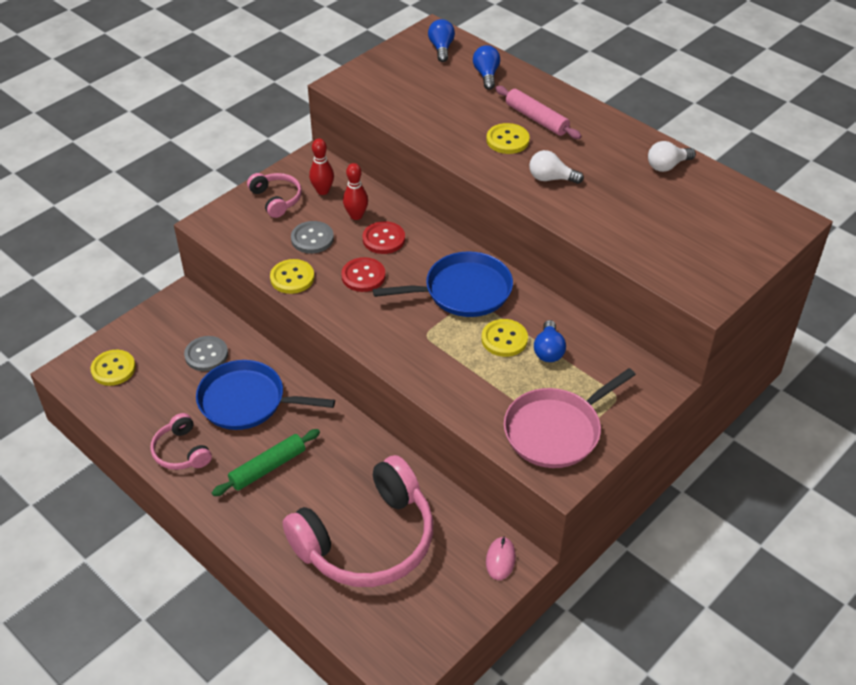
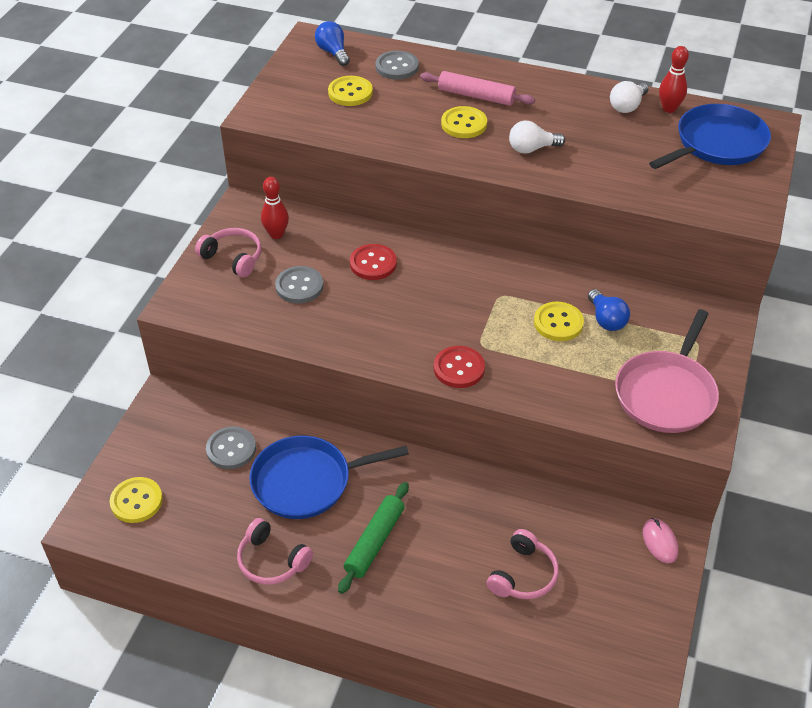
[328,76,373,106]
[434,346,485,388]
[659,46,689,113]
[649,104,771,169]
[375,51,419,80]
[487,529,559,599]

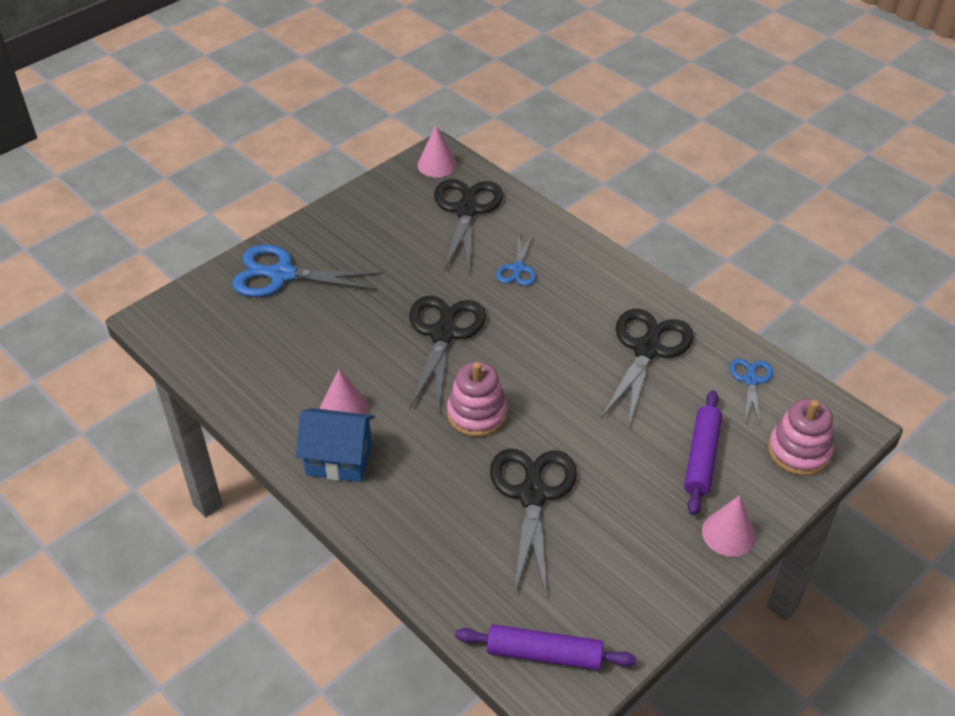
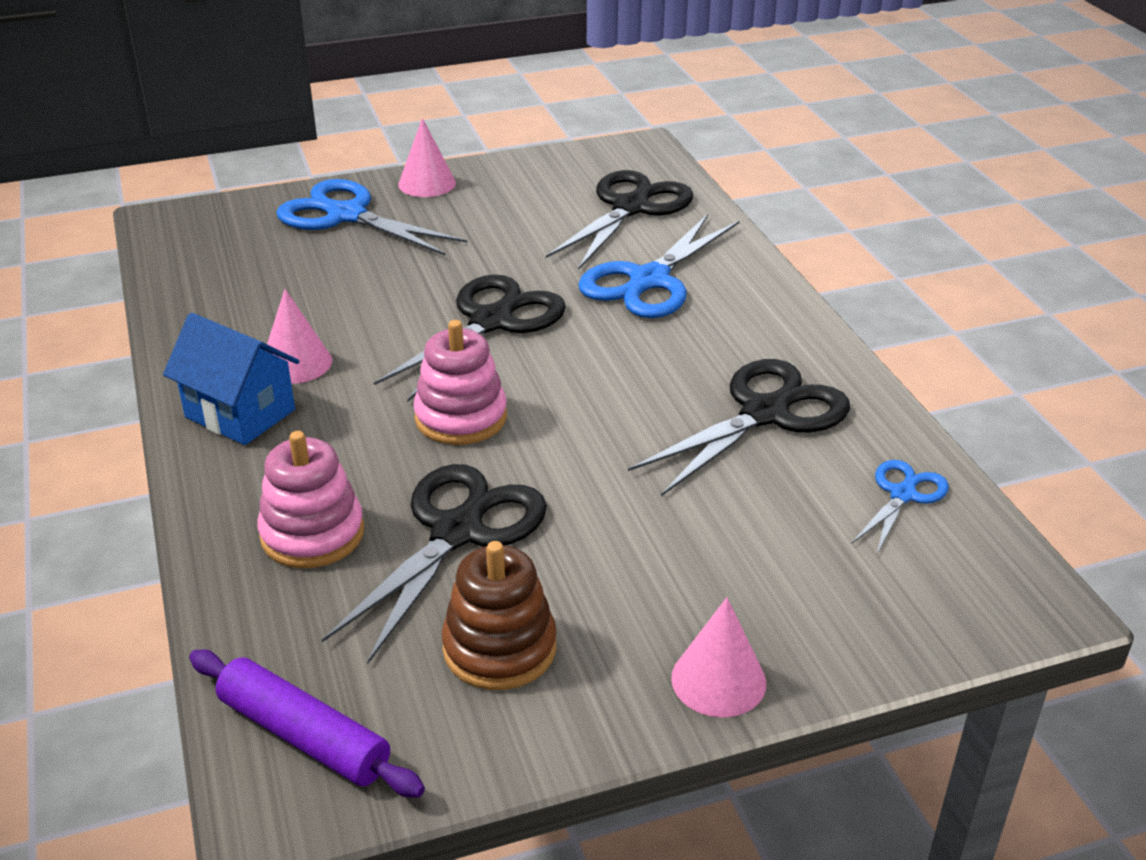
[684,390,722,515] (first image)
[442,541,557,690]
[398,118,456,197]
[257,431,364,568]
[578,214,739,318]

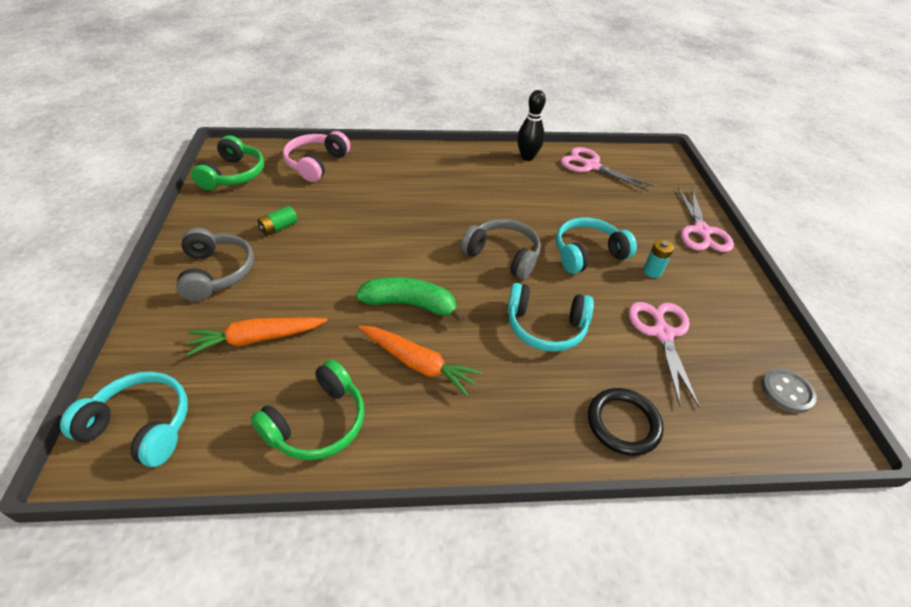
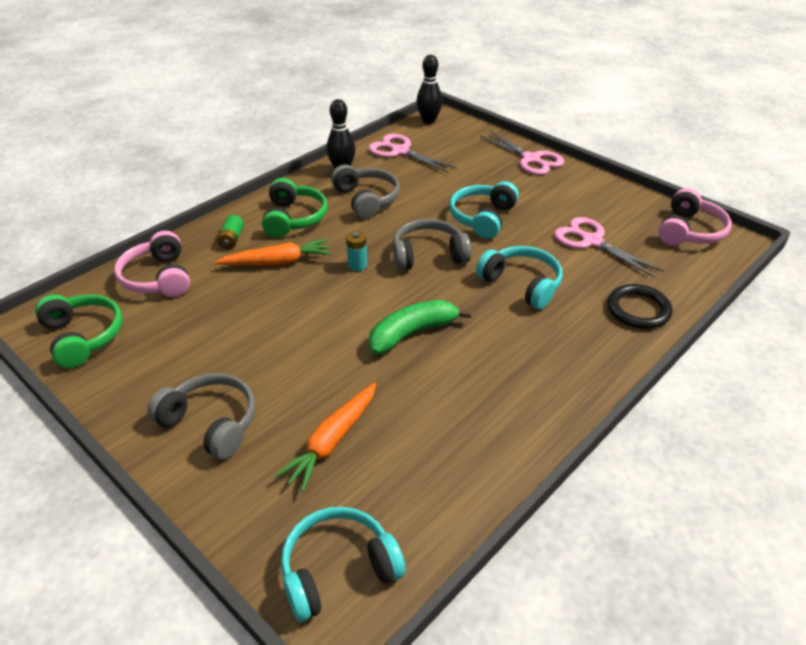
[331,165,400,219]
[416,55,443,124]
[262,178,328,237]
[217,215,244,249]
[214,239,332,265]
[346,231,367,271]
[658,188,732,246]
[476,246,563,310]
[368,134,457,173]

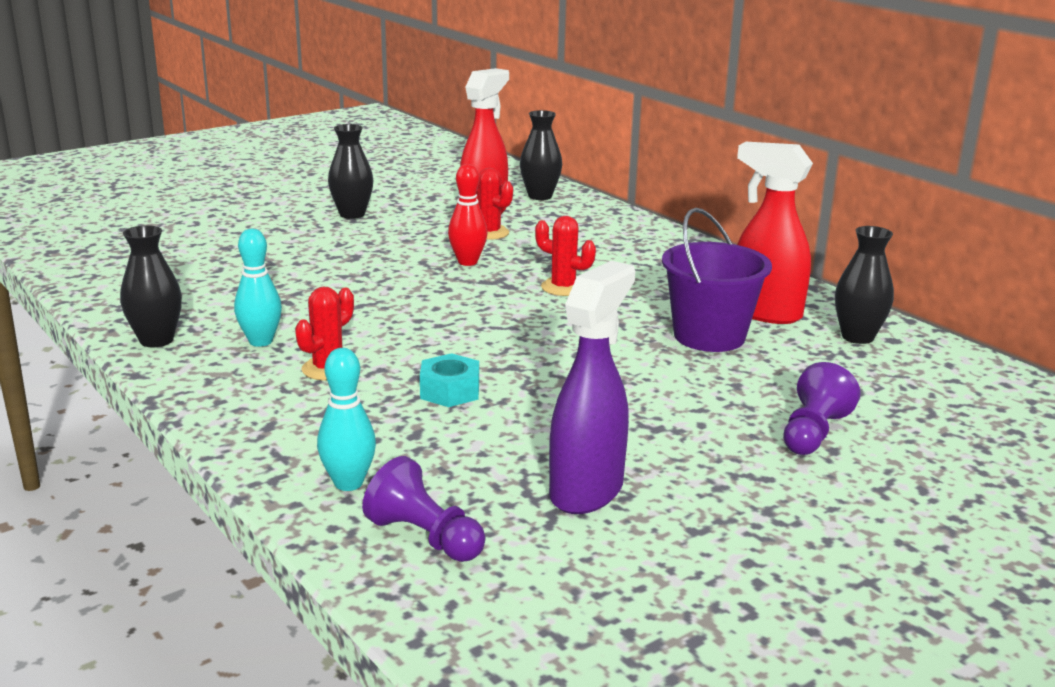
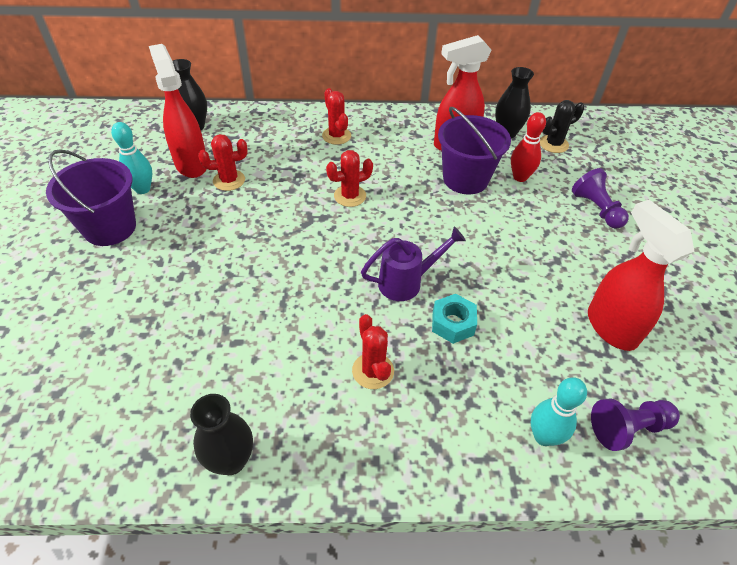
[322,88,351,145]
[361,227,466,301]
[540,100,584,153]
[111,122,152,194]
[511,112,546,182]
[46,149,136,246]
[588,200,695,351]

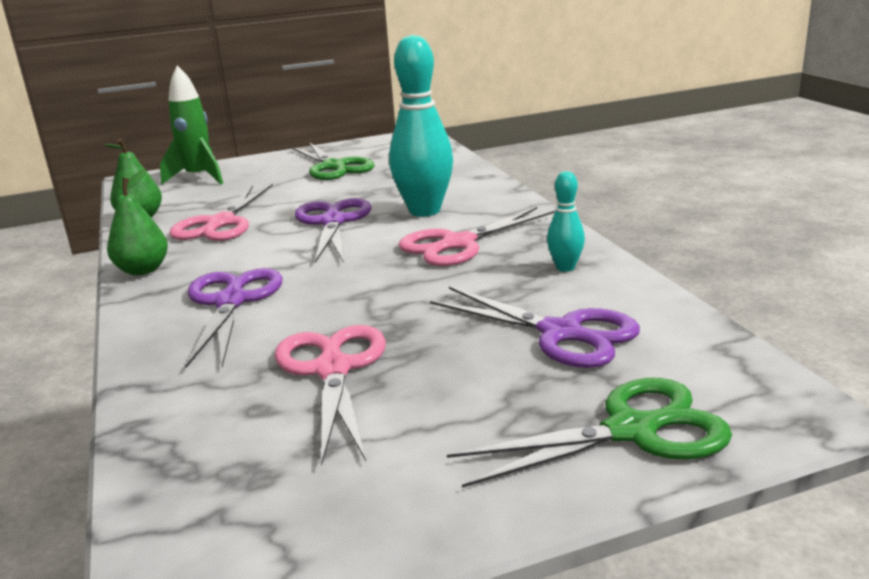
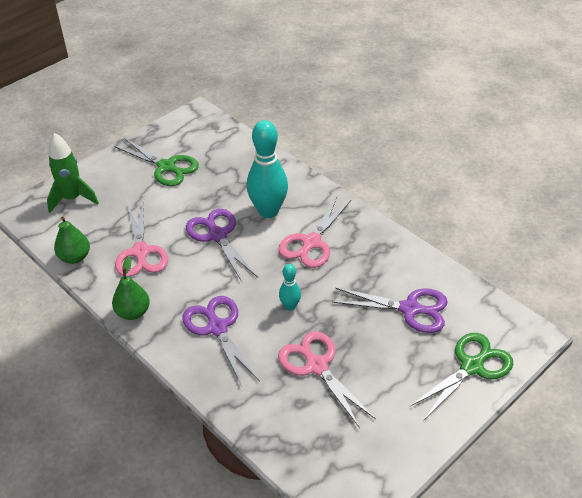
[279,264,301,311]

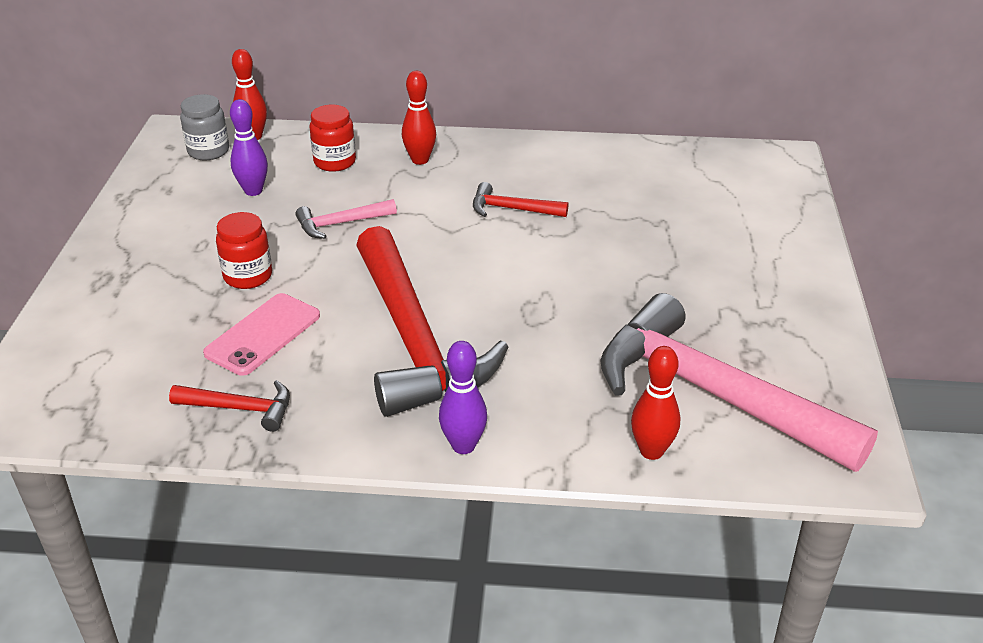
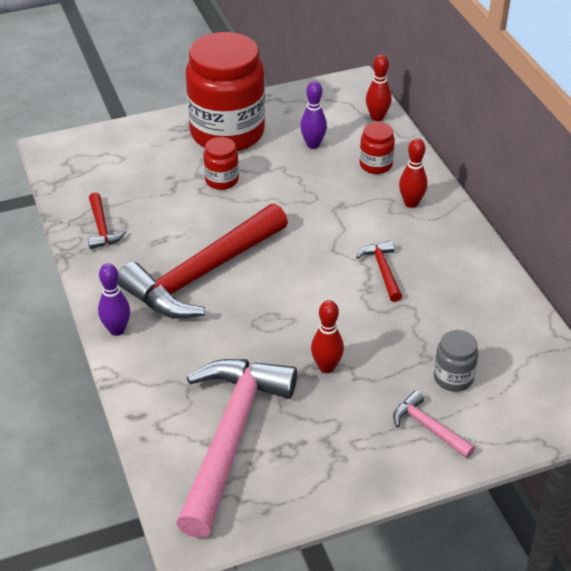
[203,293,320,376] (first image)
[186,32,265,151]
[434,330,478,392]
[393,391,475,458]
[311,300,344,373]

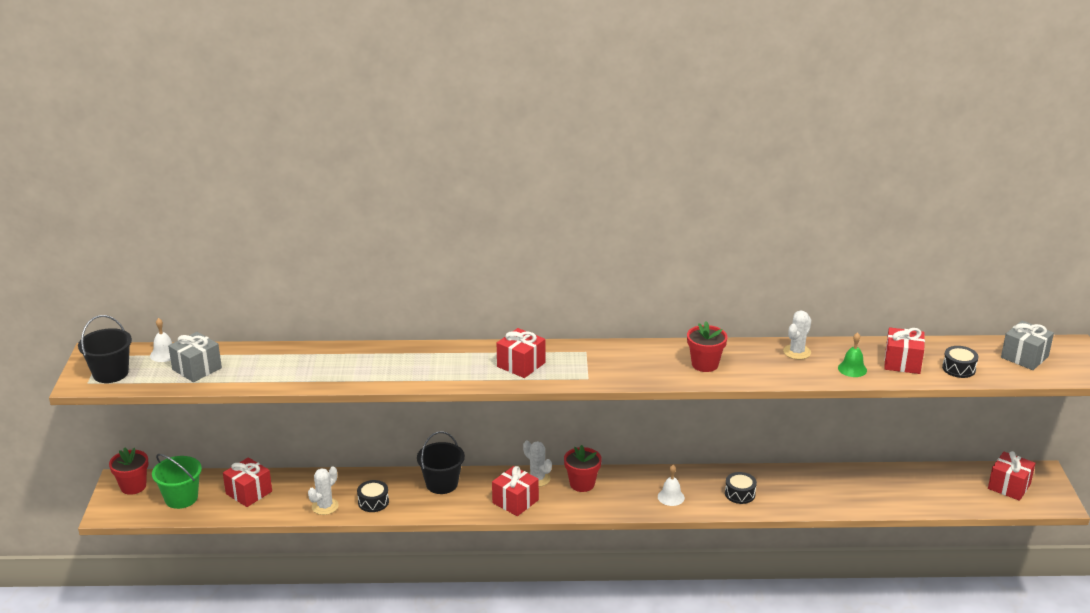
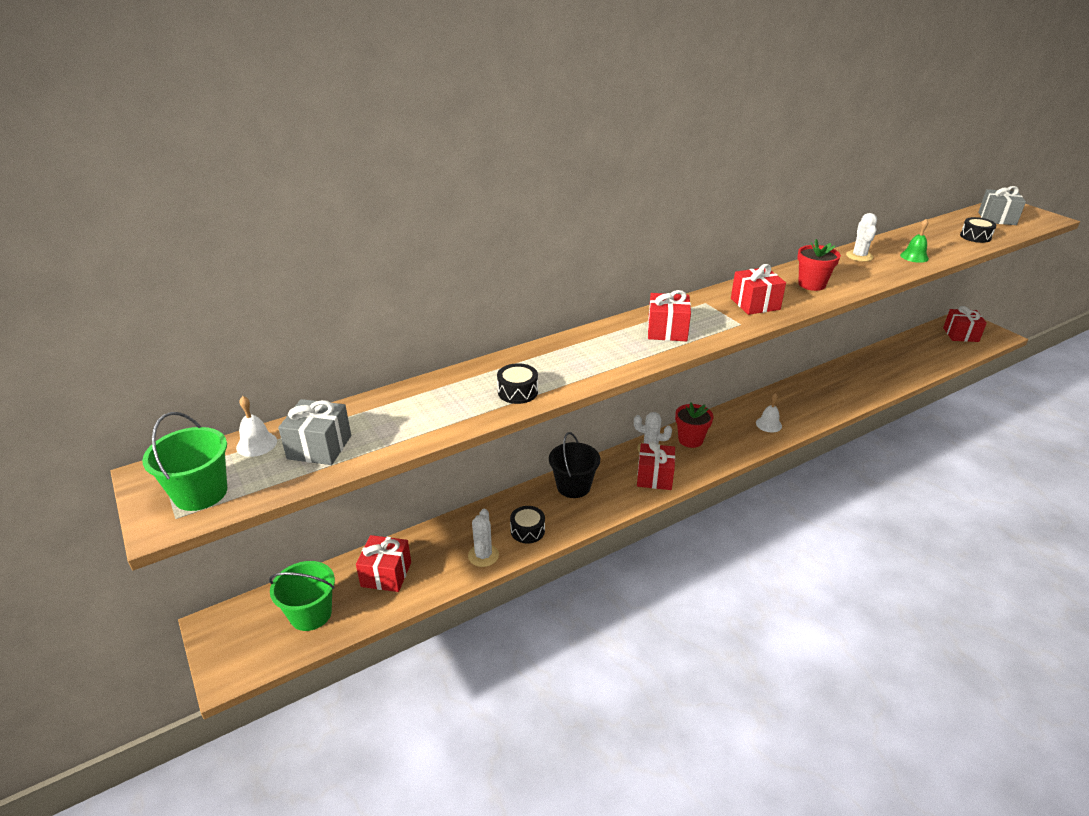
[109,447,149,495] (first image)
[497,363,538,404]
[731,264,786,315]
[142,412,227,511]

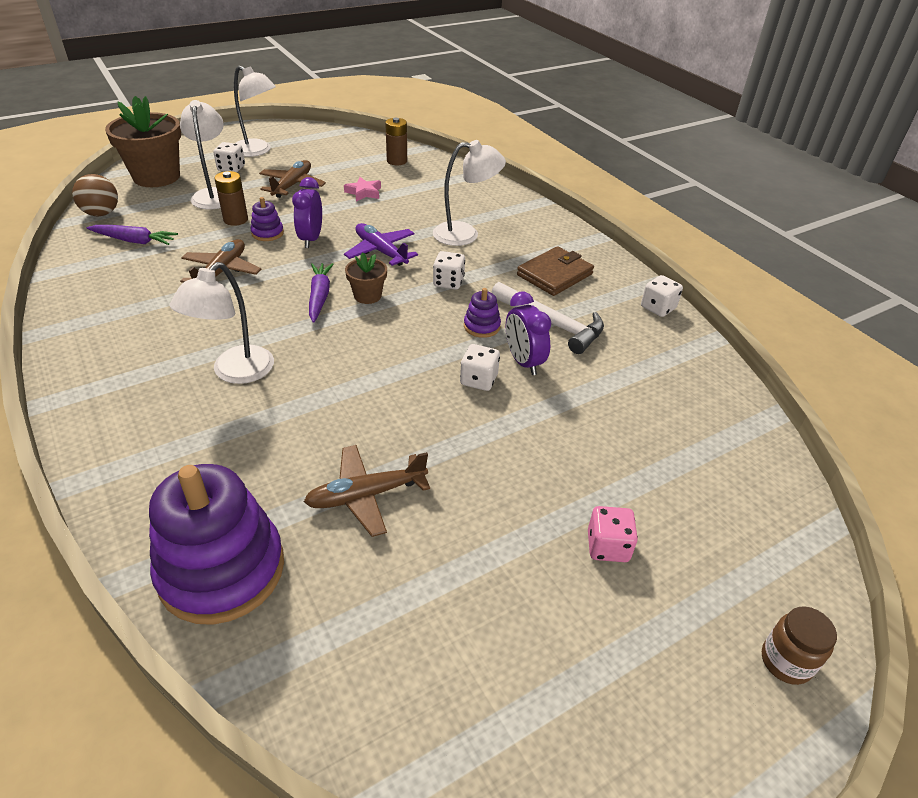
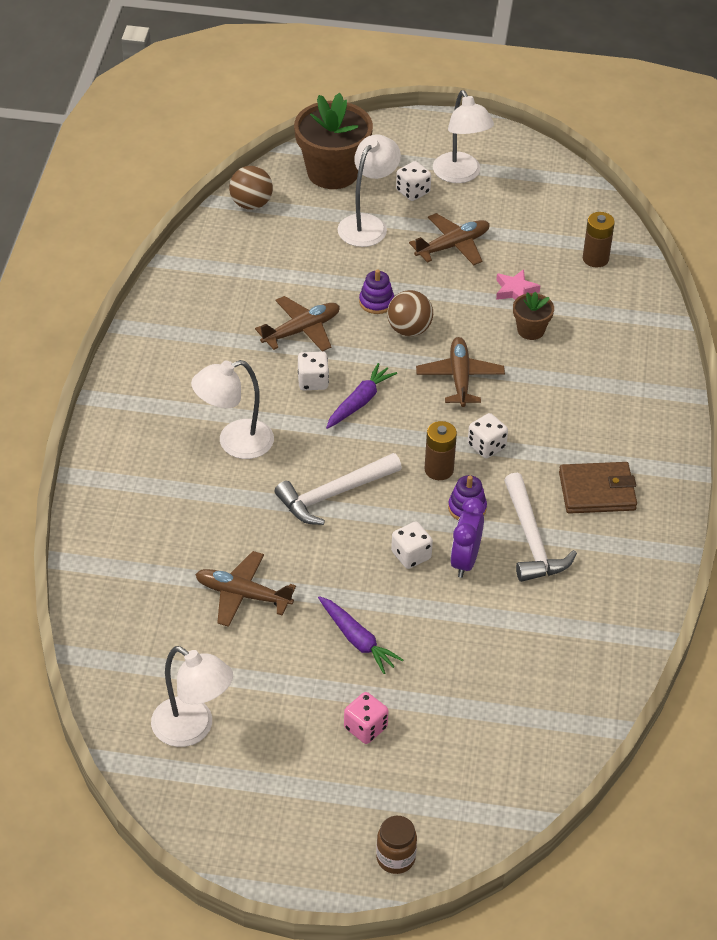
[149,464,284,625] (first image)
[275,453,402,525]
[318,596,403,674]
[424,421,457,480]
[513,291,554,340]
[151,646,233,747]
[298,351,329,390]
[387,290,433,337]
[416,337,505,407]

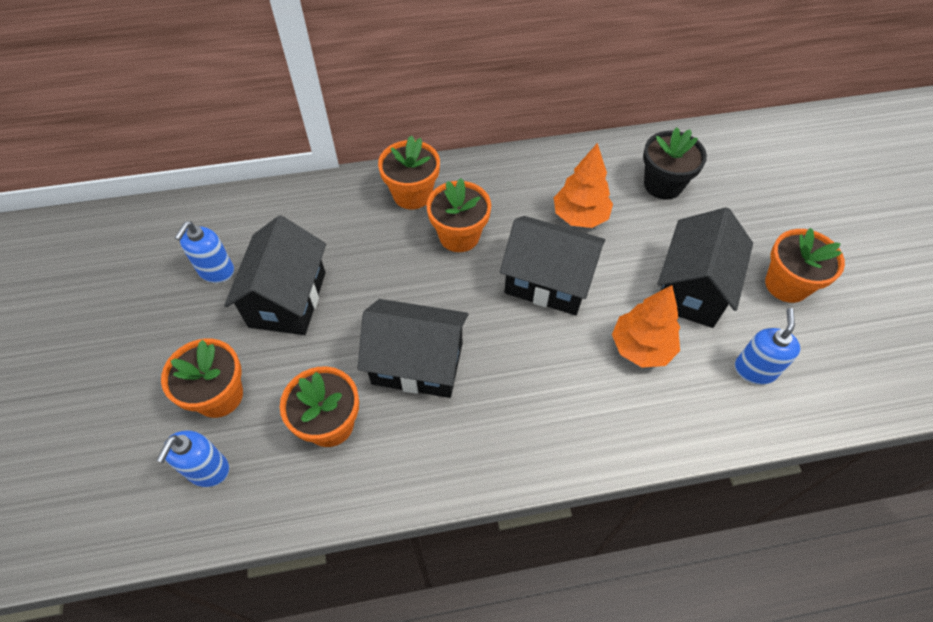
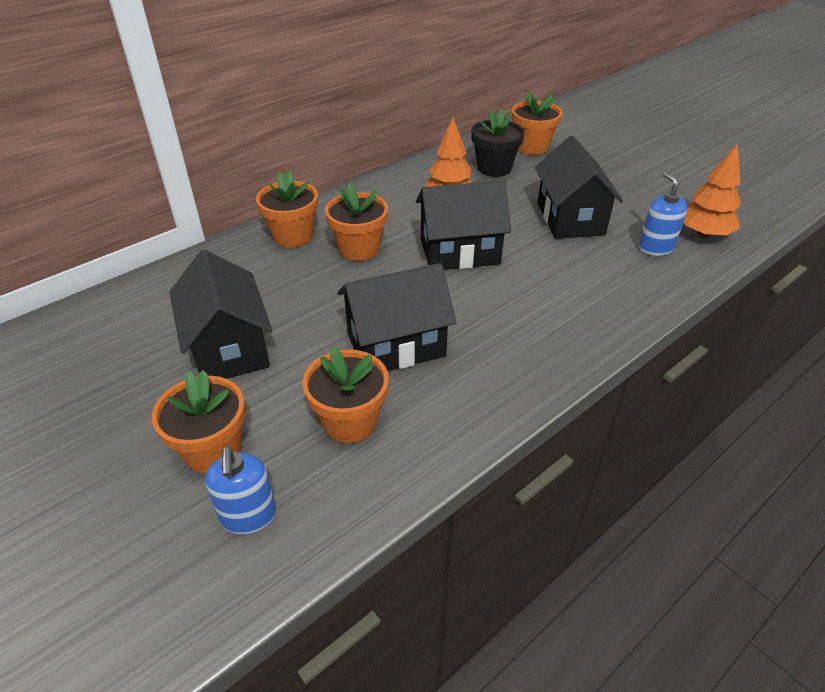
[175,221,234,283] (first image)
[684,143,741,238]
[511,91,562,155]

